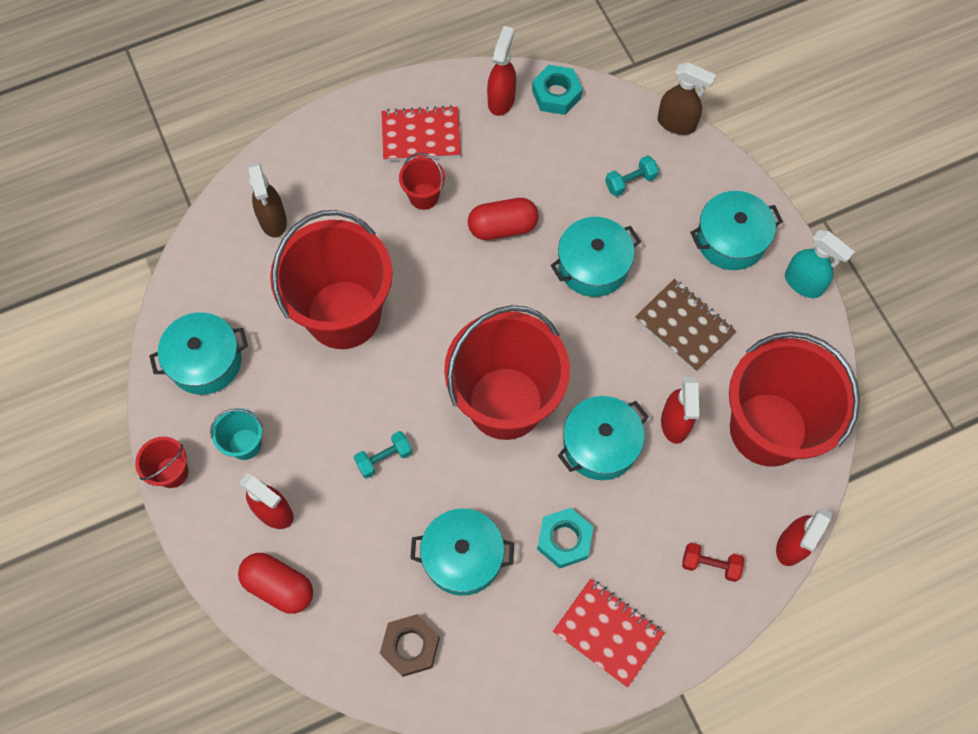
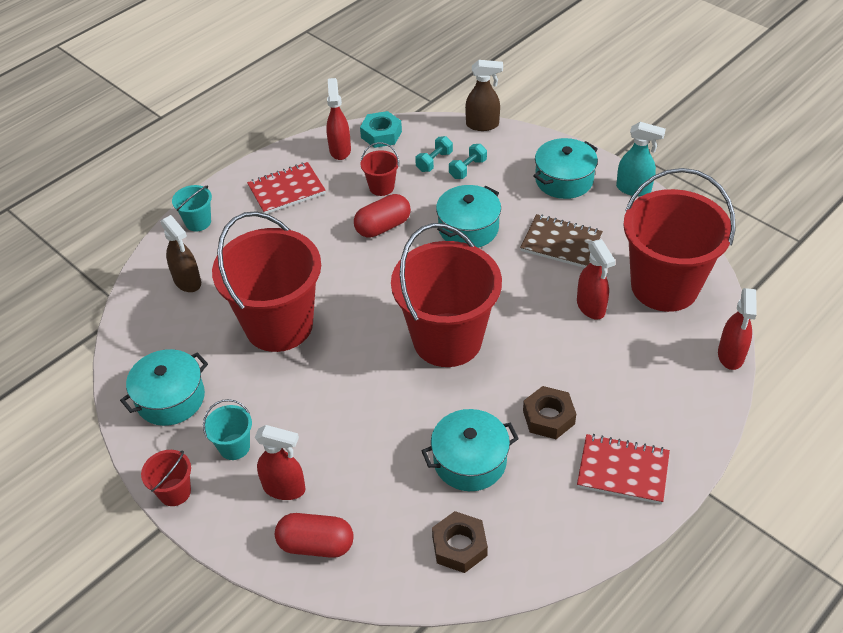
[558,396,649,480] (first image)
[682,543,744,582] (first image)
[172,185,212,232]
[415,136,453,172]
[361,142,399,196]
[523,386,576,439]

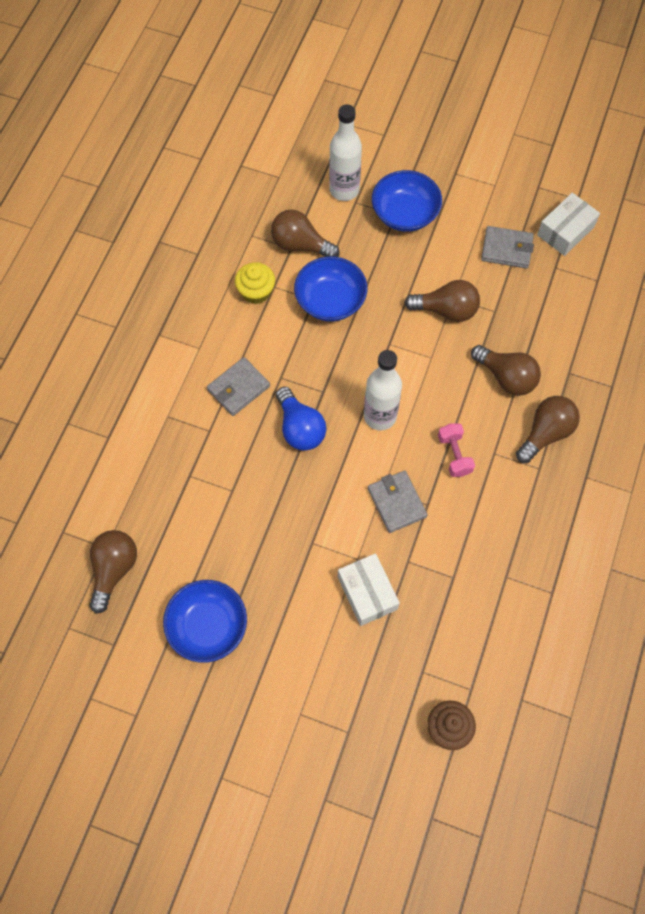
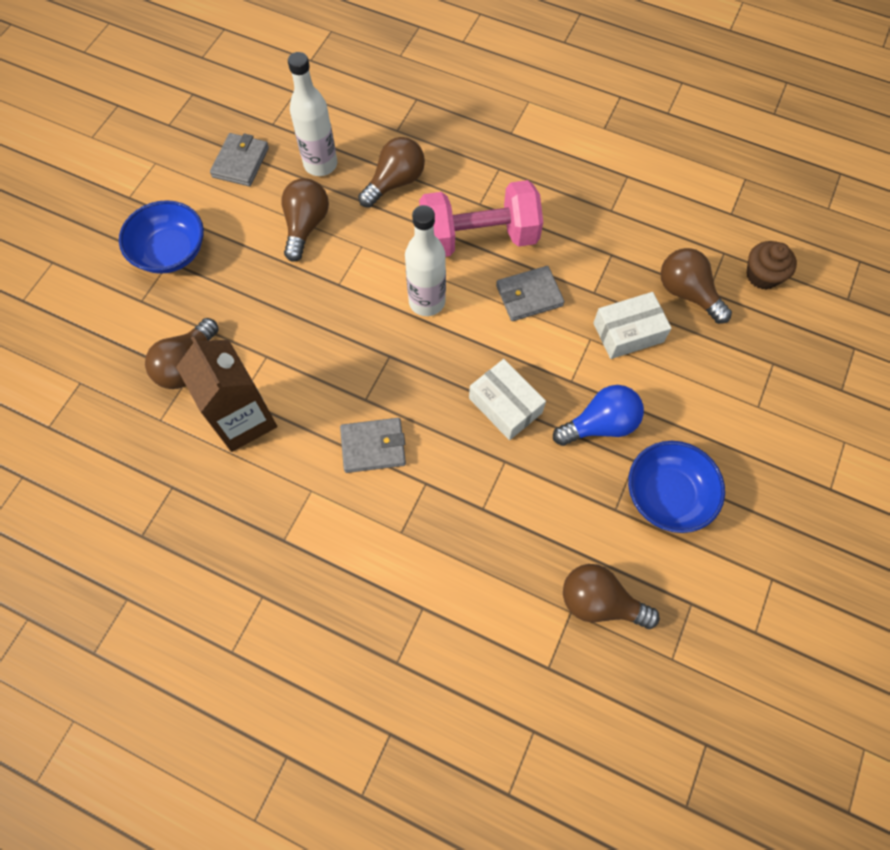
[294,256,367,321] (first image)
[553,385,644,446]
[288,52,337,176]
[661,248,732,324]
[469,359,546,440]
[176,336,277,452]
[340,418,406,473]
[419,180,543,257]

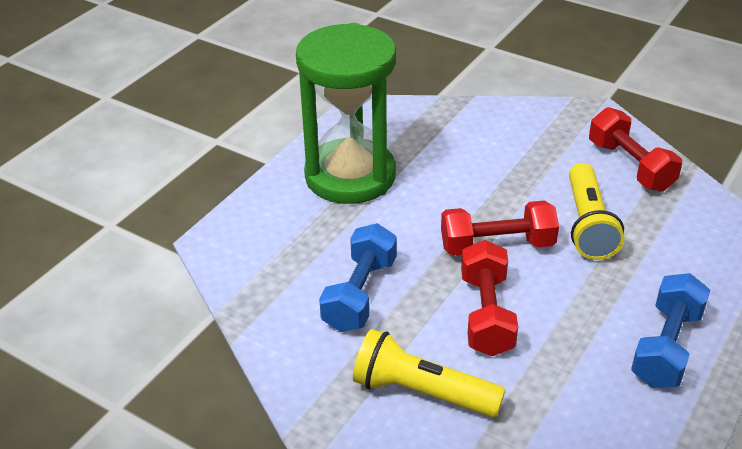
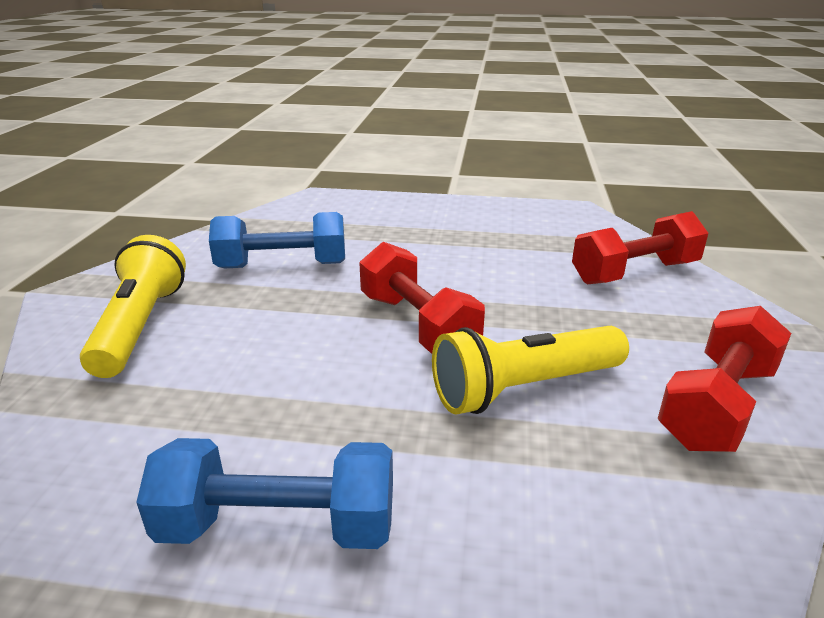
[296,23,396,204] (first image)
[572,211,709,284]

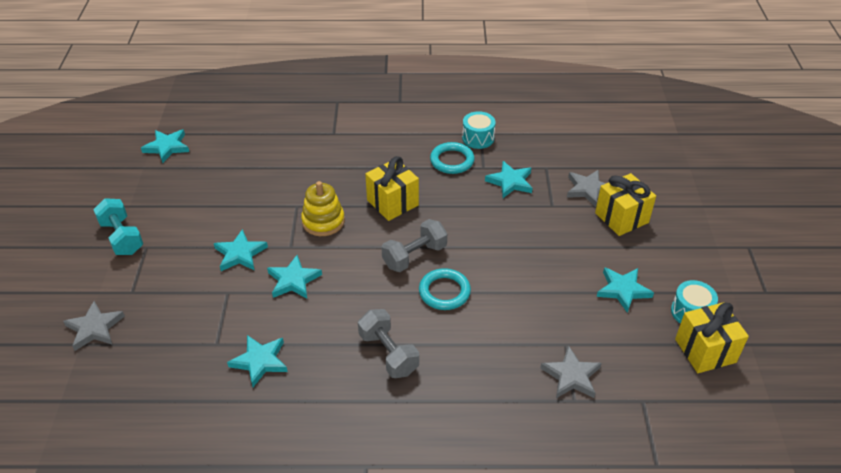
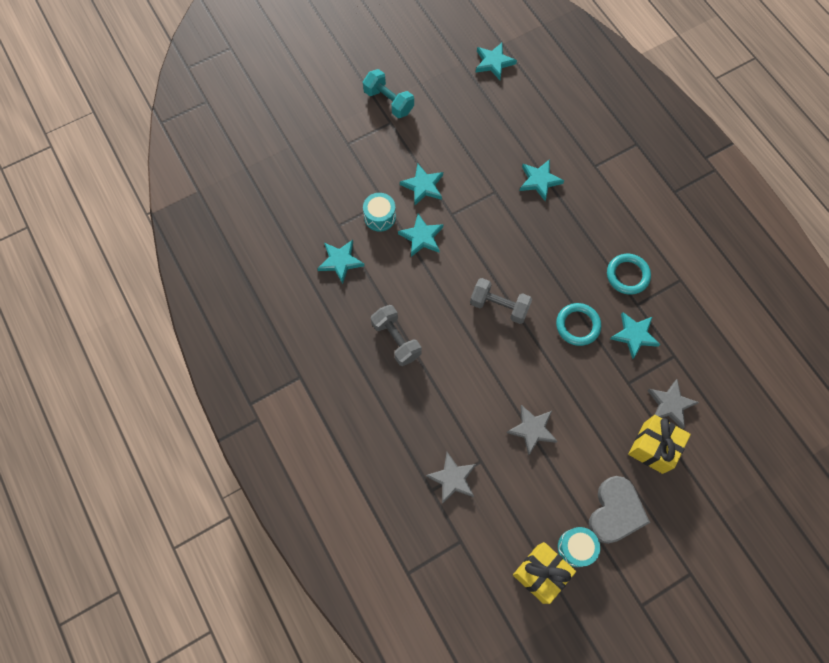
[301,181,345,236] (first image)
[365,156,419,221] (first image)
[589,476,650,544]
[507,405,558,455]
[556,303,601,346]
[363,193,396,232]
[520,159,564,201]
[363,69,414,118]
[371,305,422,366]

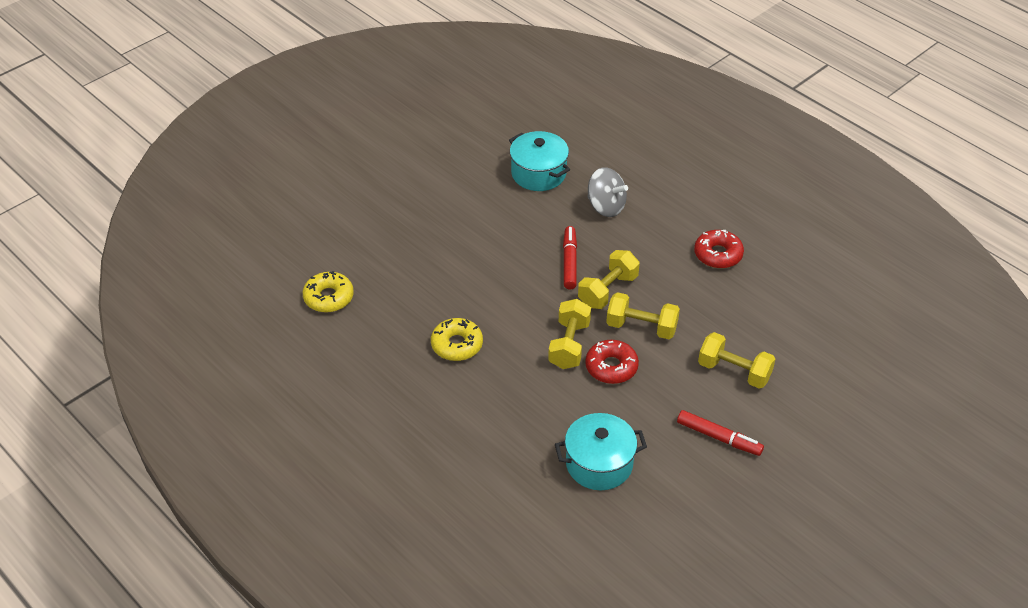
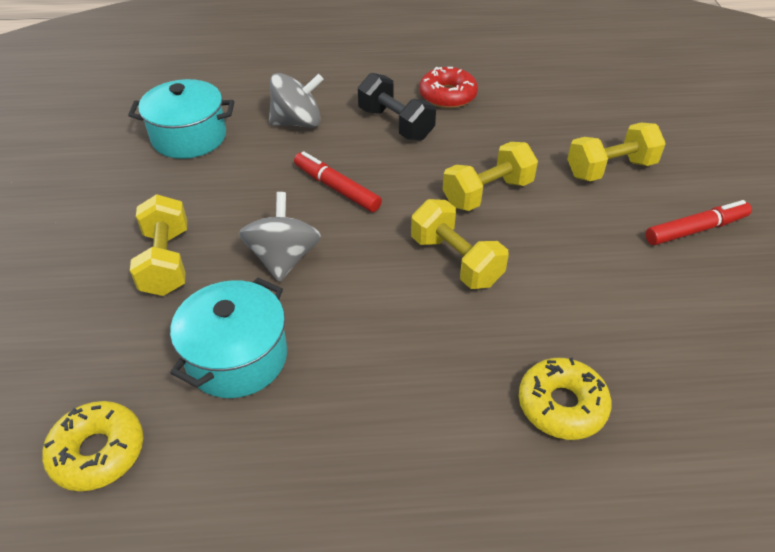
[585,340,639,384] (first image)
[239,192,321,282]
[358,73,436,141]
[519,358,611,440]
[170,278,287,398]
[130,194,187,296]

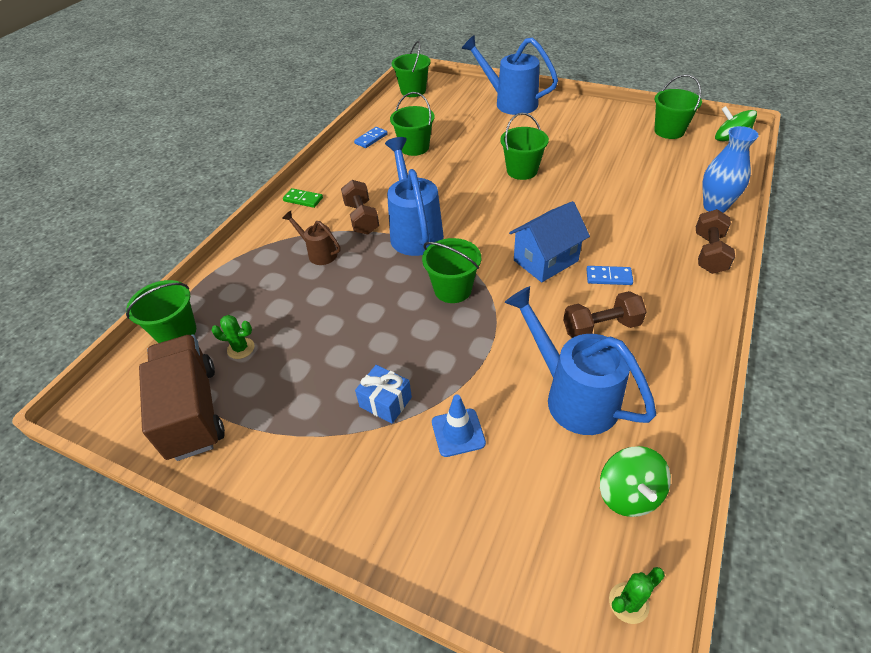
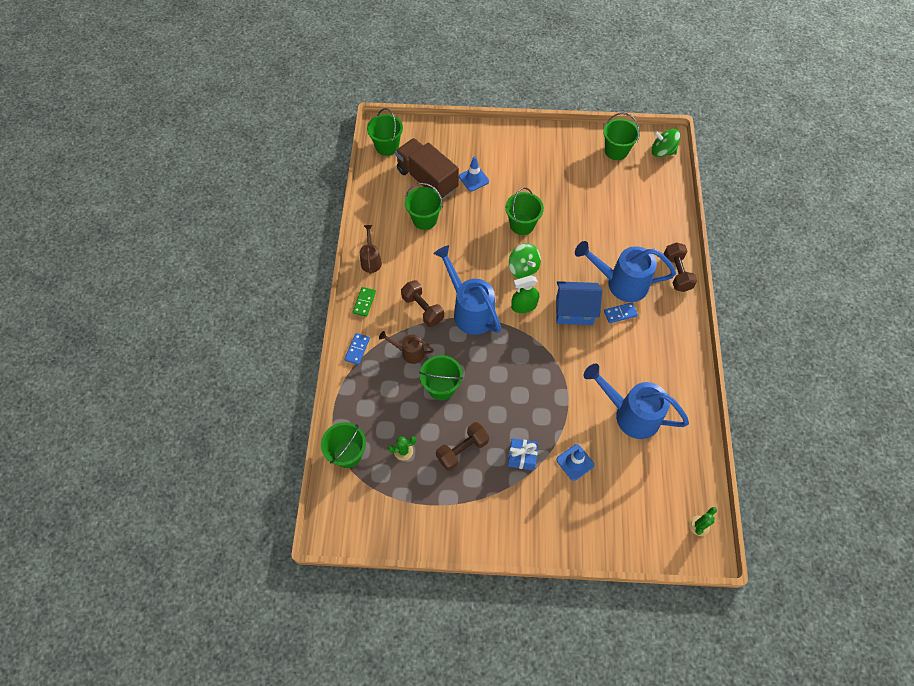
[703,126,759,213] (first image)
[360,225,382,274]
[459,156,489,192]
[511,275,539,313]
[395,138,459,199]
[344,333,370,365]
[419,355,463,400]
[575,241,676,302]
[436,422,489,471]
[509,243,541,279]
[353,287,376,317]
[556,281,602,325]

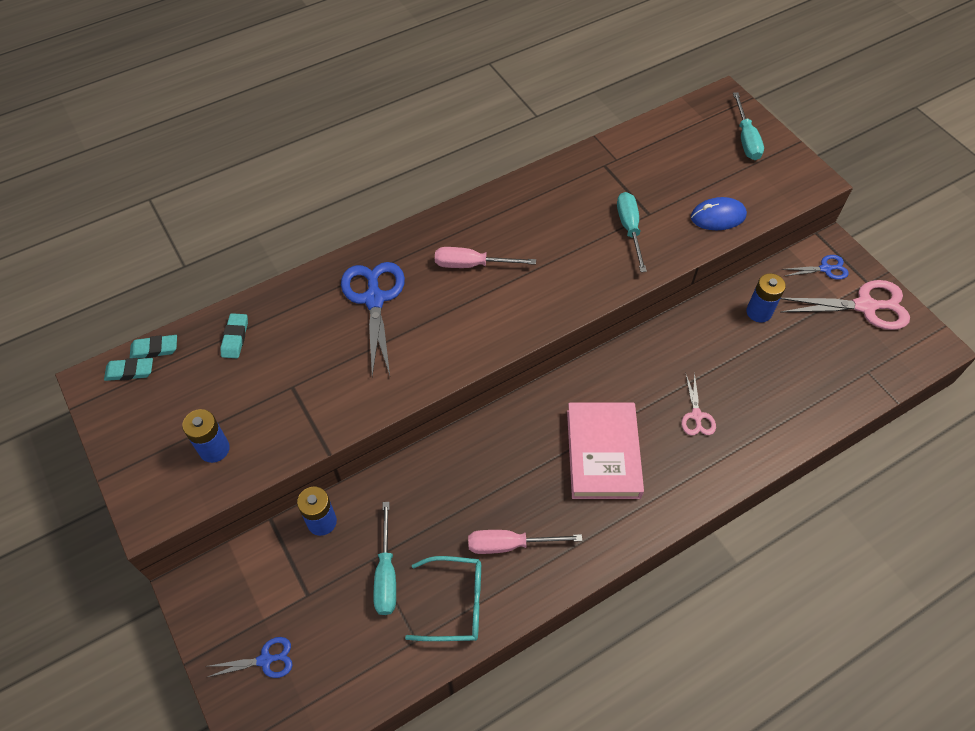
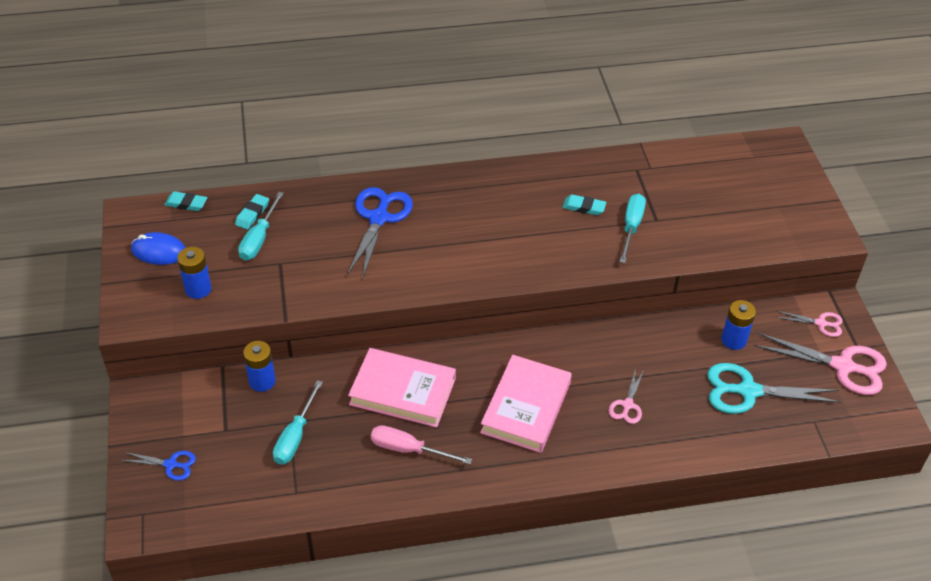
[405,556,481,641] (first image)
[435,247,536,268] (first image)
[348,348,456,427]
[707,363,842,414]
[563,195,606,215]
[131,232,185,265]
[238,192,284,261]
[775,311,843,337]

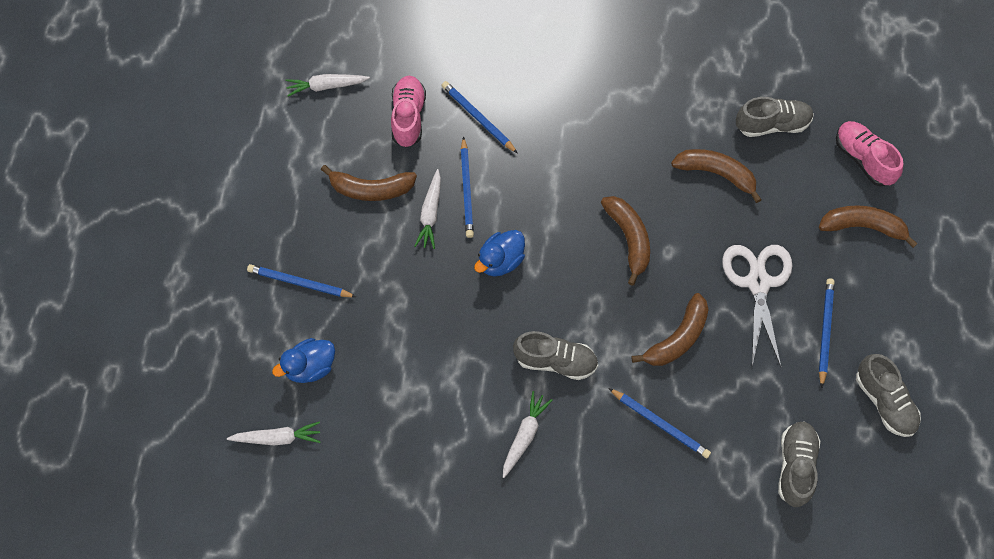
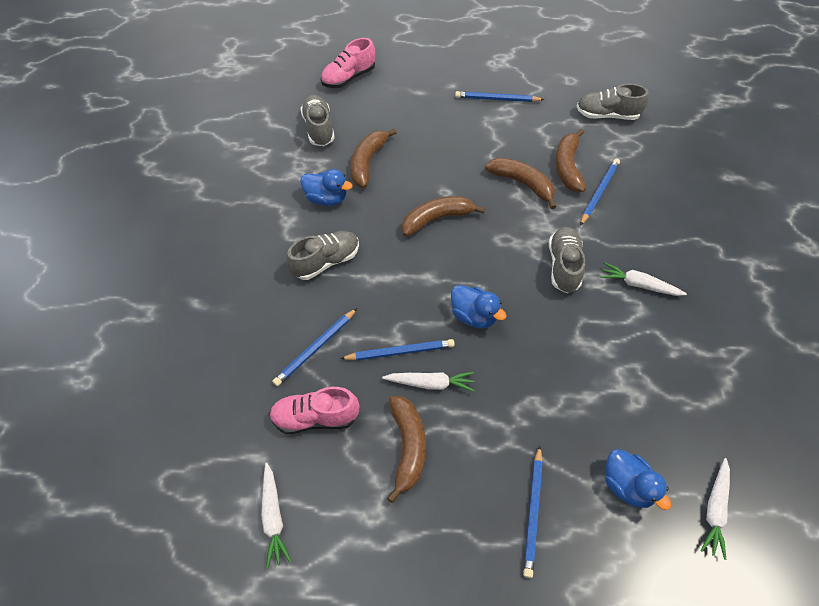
[722,245,792,367] (first image)
[300,169,353,206]
[555,129,586,192]
[286,231,359,280]
[700,458,730,560]

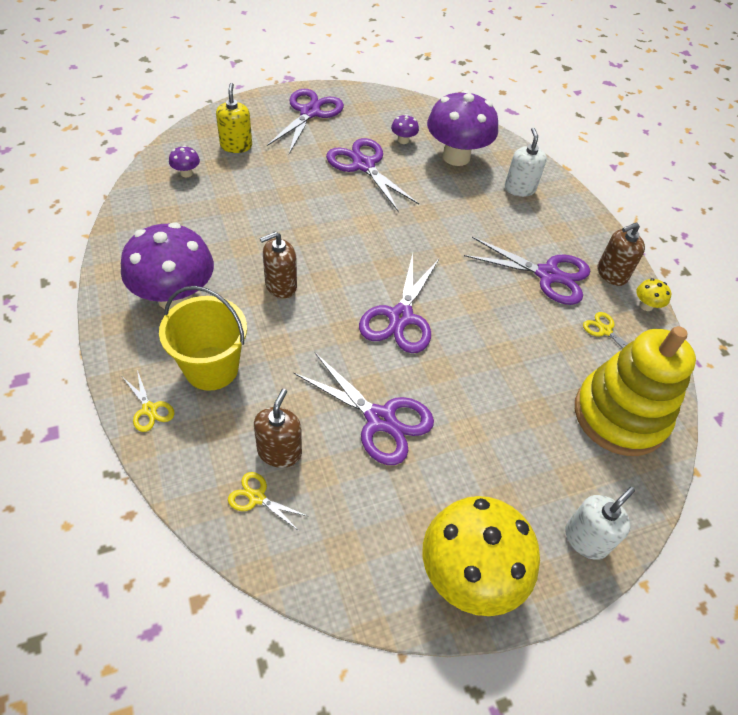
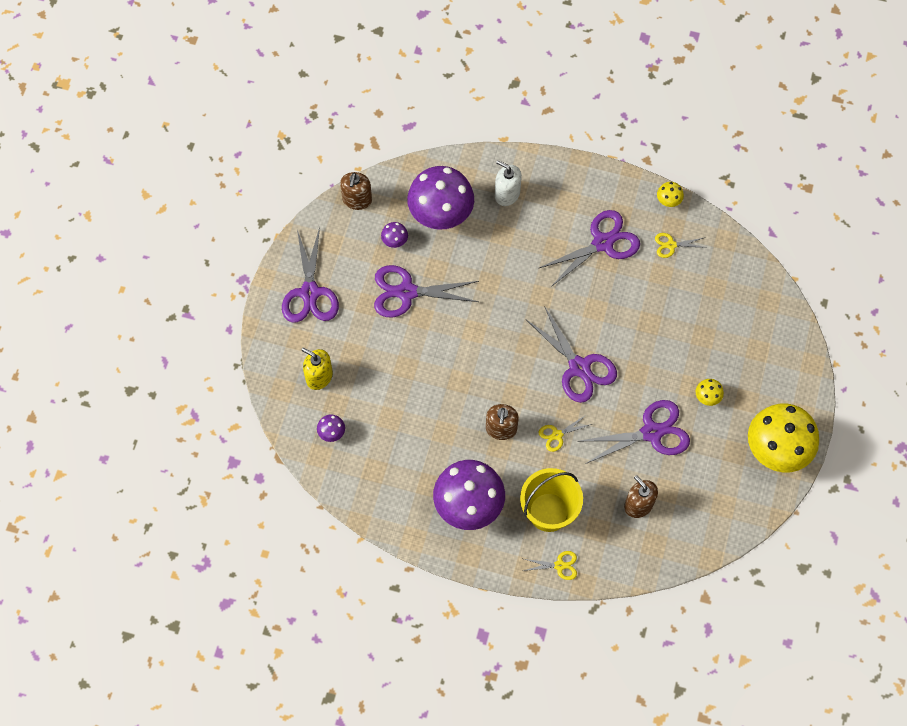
[565,487,635,560] (first image)
[575,326,696,456] (first image)
[696,379,724,406]
[539,414,592,452]
[340,172,372,210]
[282,227,339,323]

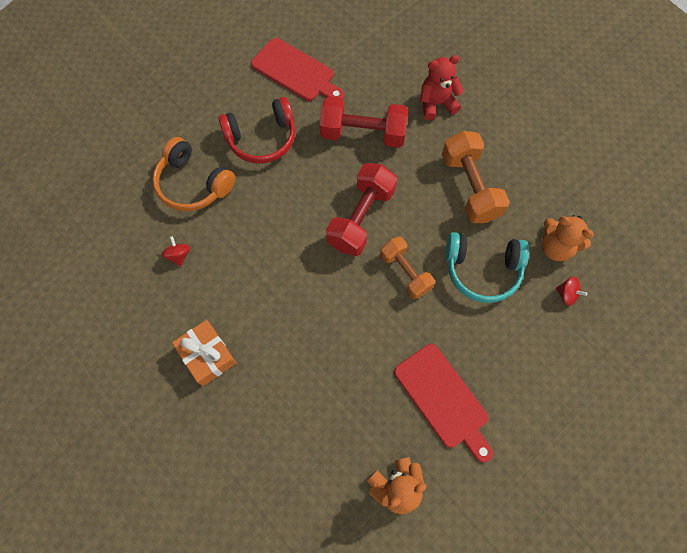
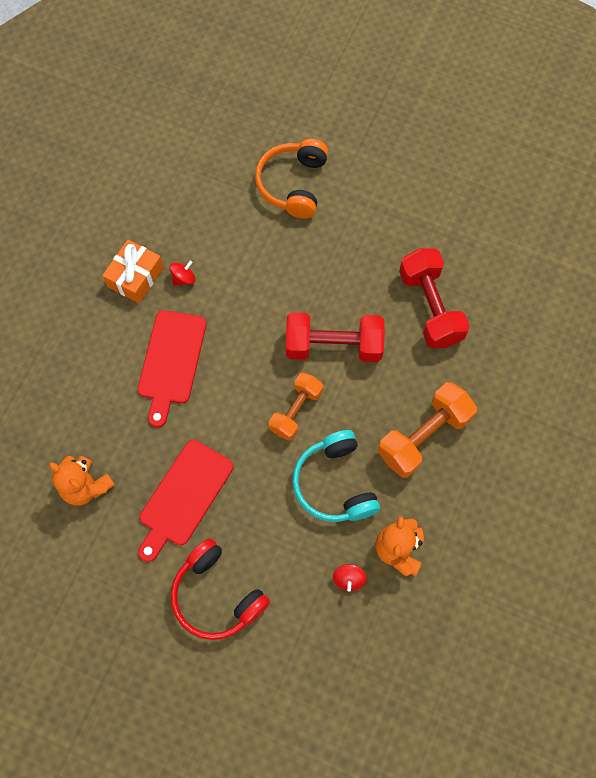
[420,55,464,120] (first image)
[170,261,195,286]
[171,538,270,640]
[138,310,206,427]

